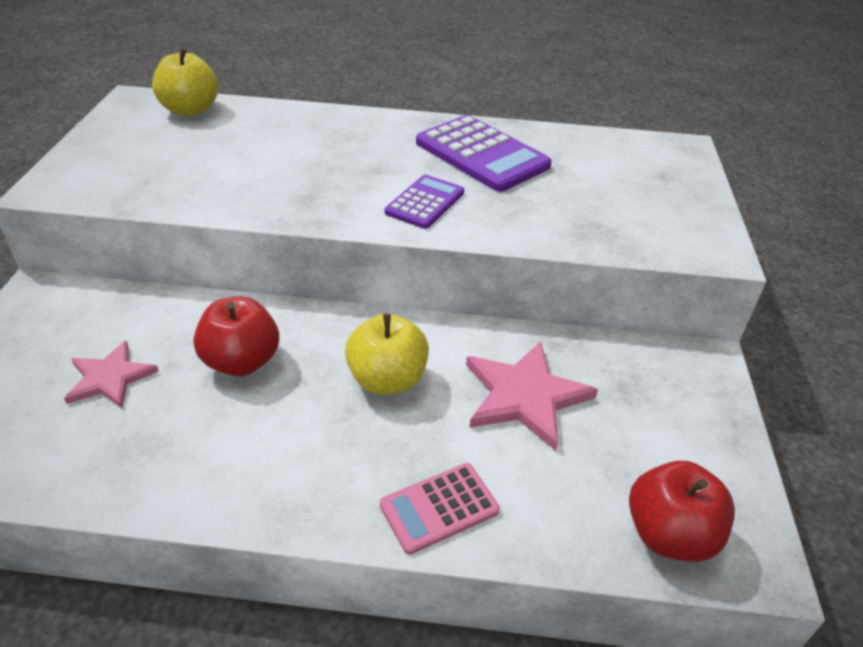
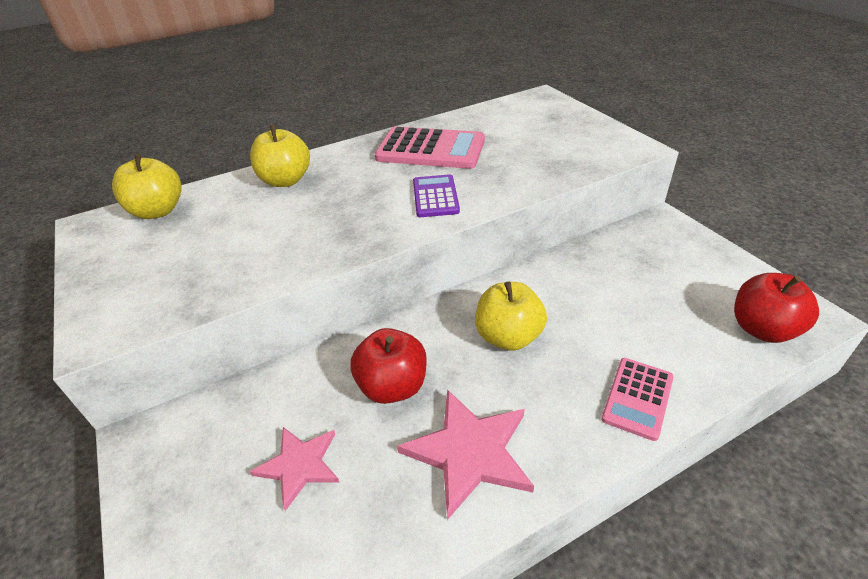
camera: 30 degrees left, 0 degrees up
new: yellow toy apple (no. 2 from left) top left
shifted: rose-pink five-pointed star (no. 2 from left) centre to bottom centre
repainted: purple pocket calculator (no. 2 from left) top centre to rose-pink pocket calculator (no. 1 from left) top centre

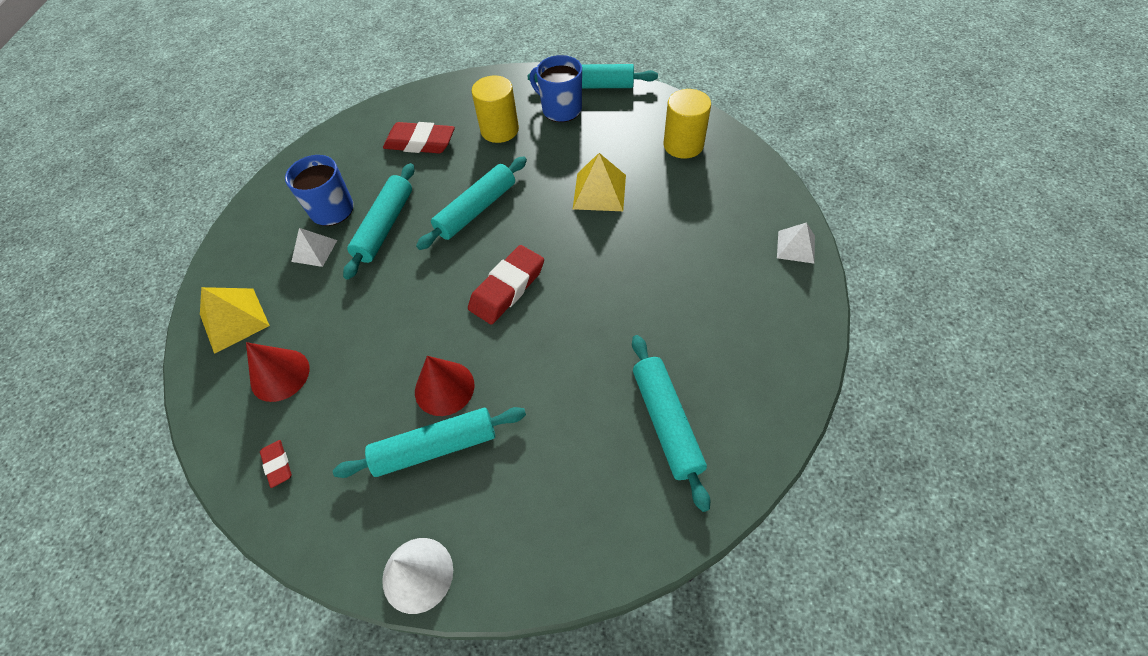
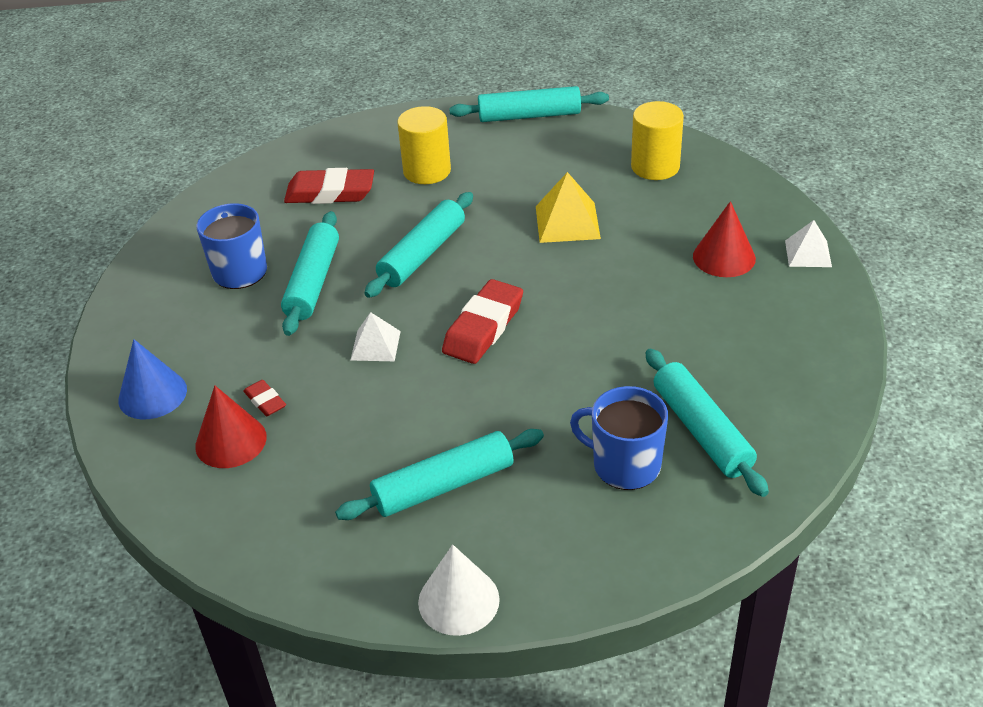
camera: 10 degrees left, 15 degrees down
shifted: royal blue mug (no. 2 from left) top centre to centre; pure white pyramid shape (no. 1 from left) middle left to centre; crimson solid cone (no. 2 from left) centre to middle right; crimson eraser (no. 1 from left) bottom left to middle left
swapped: yellow pyramid shape (no. 1 from left) middle left to royal blue solid cone middle left

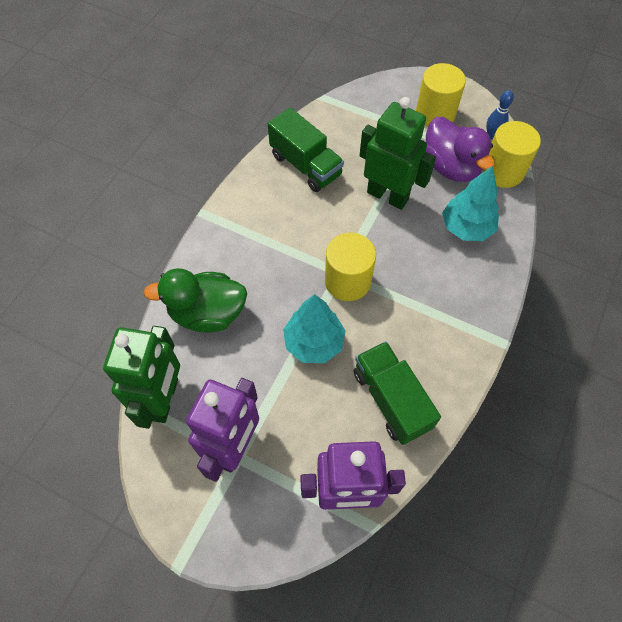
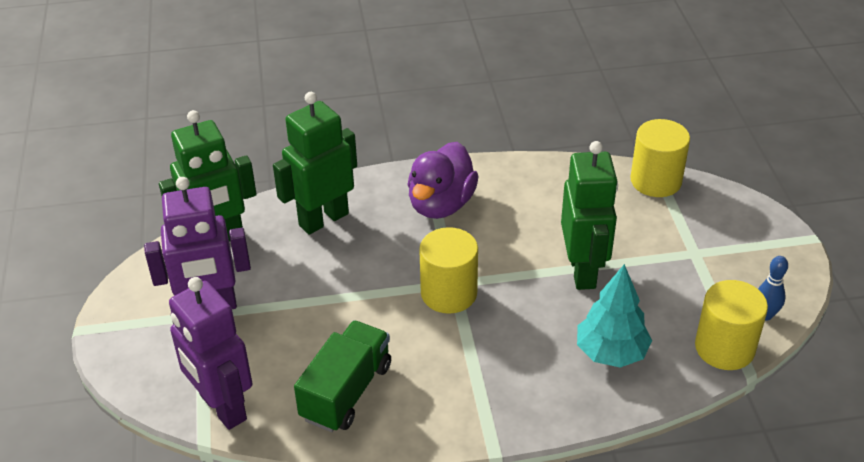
camera: 55 degrees right, 20 degrees down
gone: leaf-green lorry (no. 1 from left) top centre; aqua toy tree (no. 1 from left) centre
shifted: yellow cylinder shape (no. 2 from left) top right to middle right; purple toy duck top right to centre
swapped: leaf-green toy duck middle left to leaf-green robot figure (no. 2 from left) centre

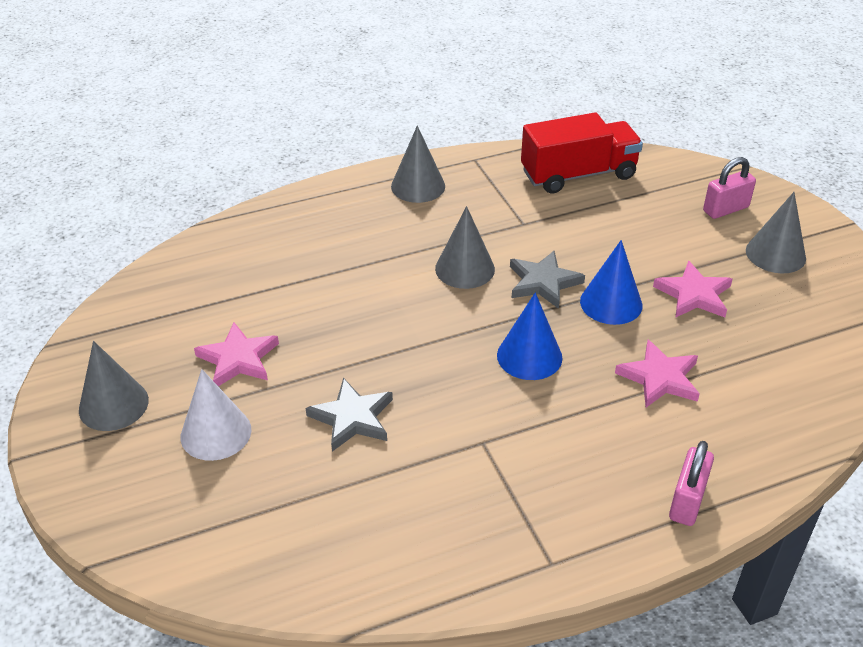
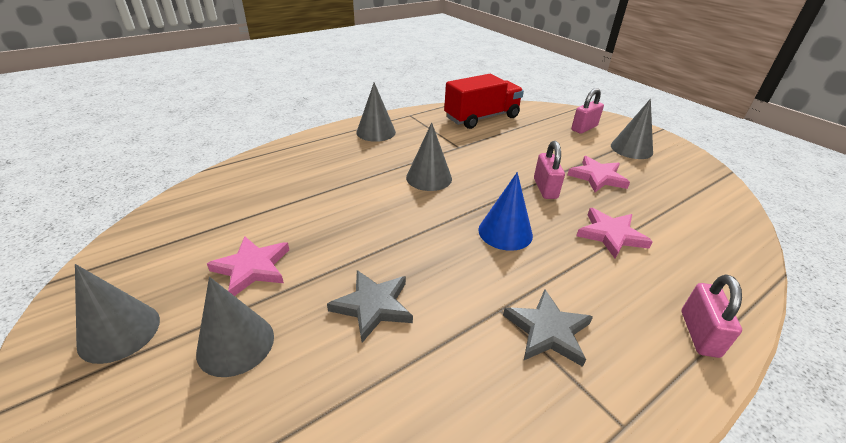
camera: 15 degrees left, 5 degrees down
shifted: grey five-pointed star (no. 2 from left) centre to bottom centre
swapped: royal blue solid cone (no. 2 from left) middle right to rose-pink lock (no. 1 from left) centre
repainted: pure white solid cone middle left to grey solid cone (no. 2 from left) bottom left

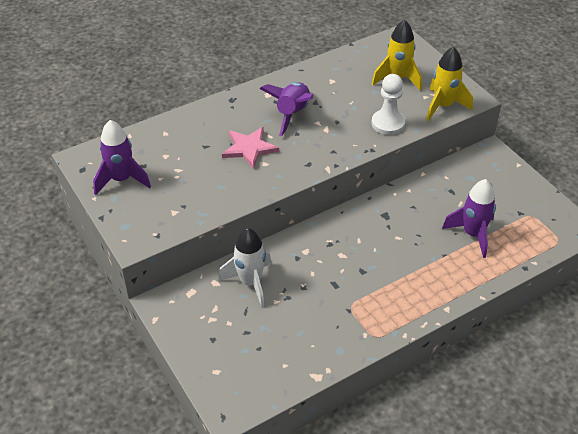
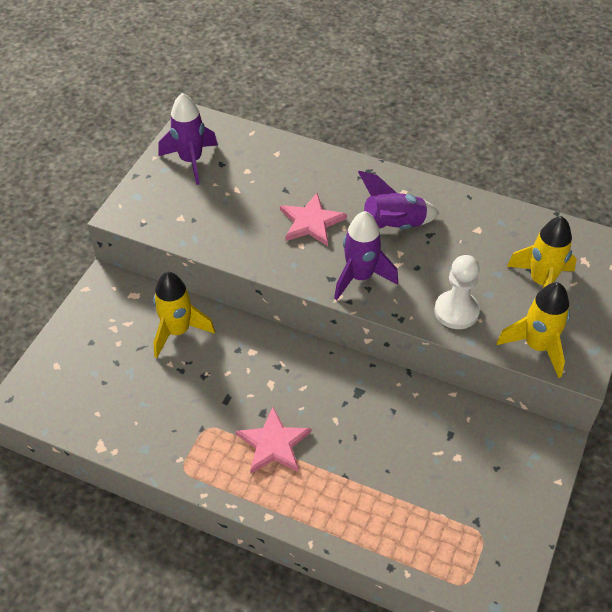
camera: 55 degrees right, 5 degrees up
new: rose-pink five-pointed star (no. 1 from left) bottom centre
shifted: purple toy rocket (no. 3 from left in the first image) middle right to purple toy rocket (no. 2 from left) centre
repainted: pure white toy rocket centre to yellow toy rocket (no. 1 from left) middle left

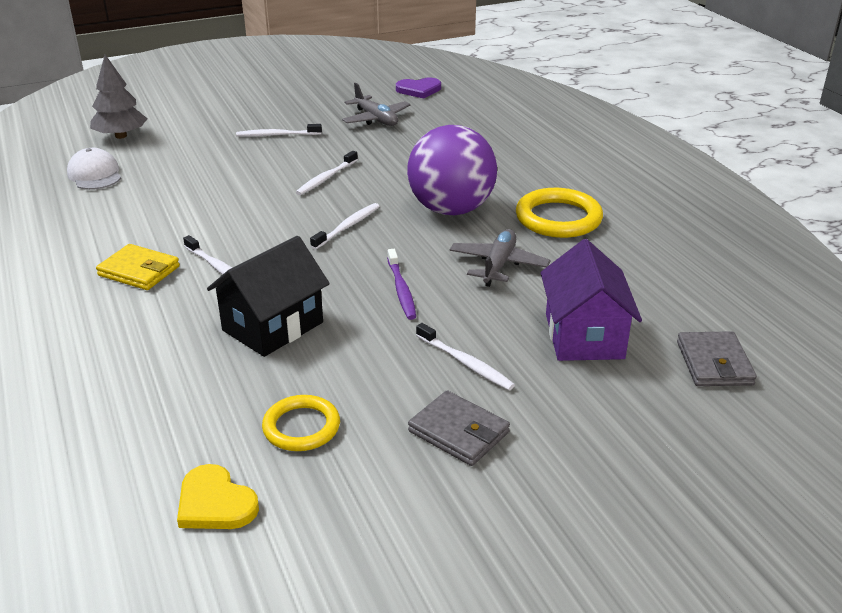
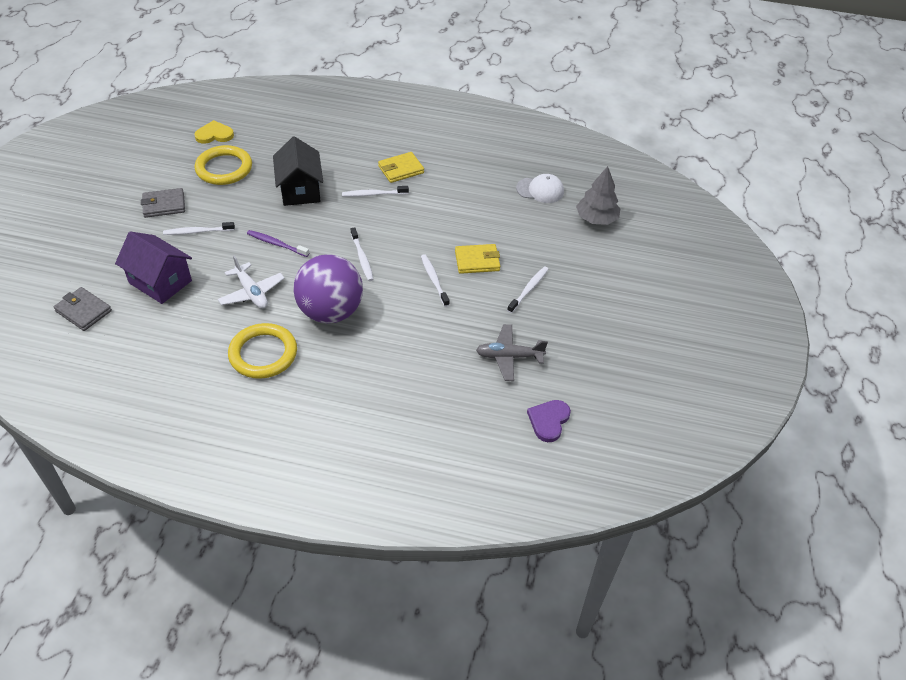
camera: 125 degrees right, 15 degrees up
new: yellow billfold (no. 2 from left) centre
repainted: grey aeroplane (no. 2 from left) centre to pure white aeroplane middle left
scaled: yellow hoop (no. 1 from left) bottom centre = top left x1.54

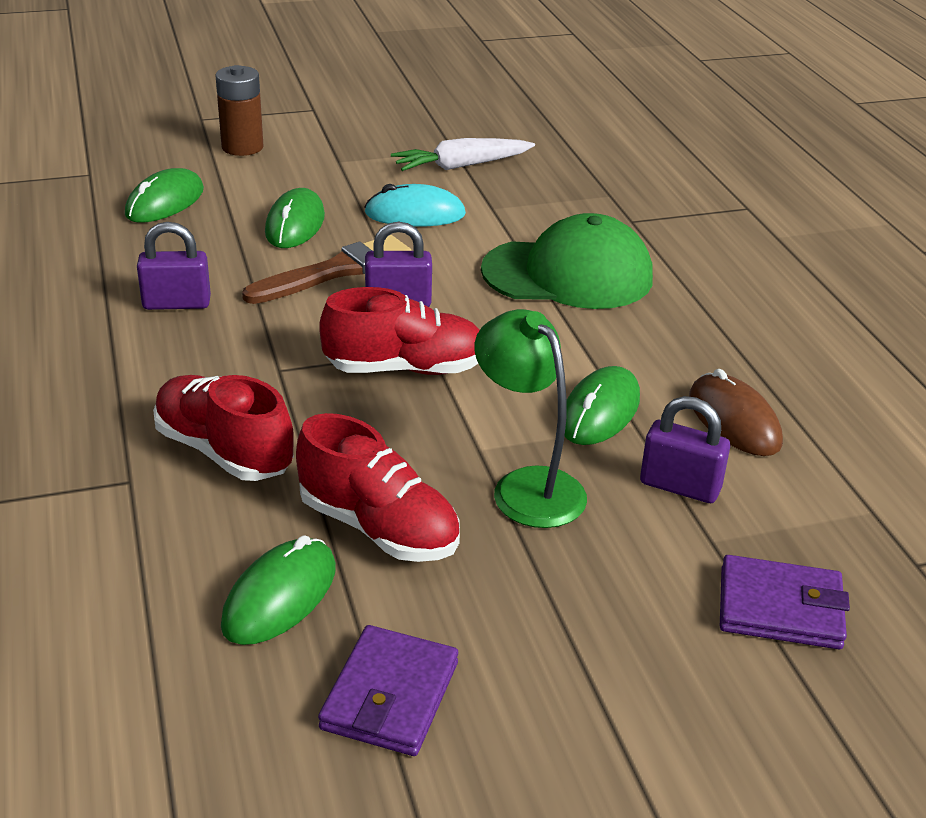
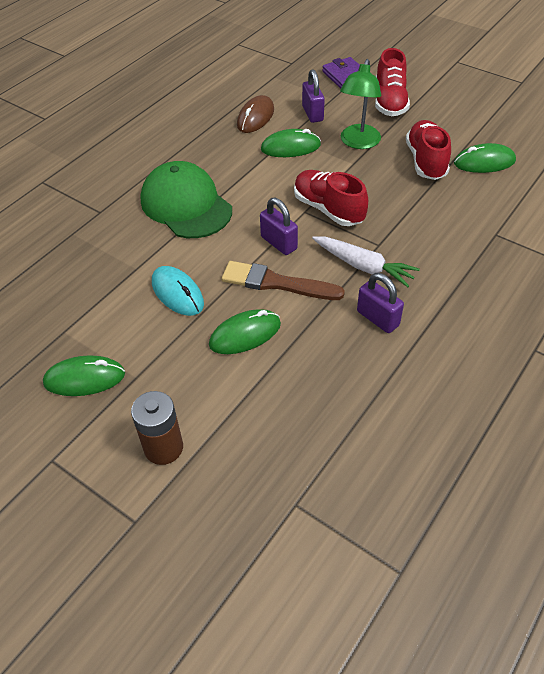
camera: 125 degrees left, 15 degrees up
gone: purple billfold (no. 1 from left) bottom centre
shifted: pure white carrot top centre to middle right; leaf-green mouse (no. 1 from left) top left to middle left; crimson sneaker (no. 1 from left in the first image) middle left to crimson sneaker (no. 2 from left) top right

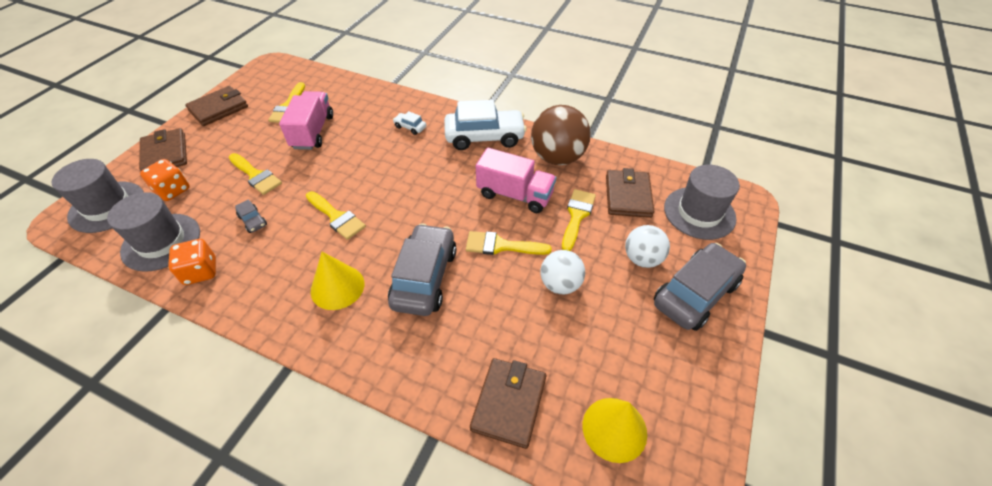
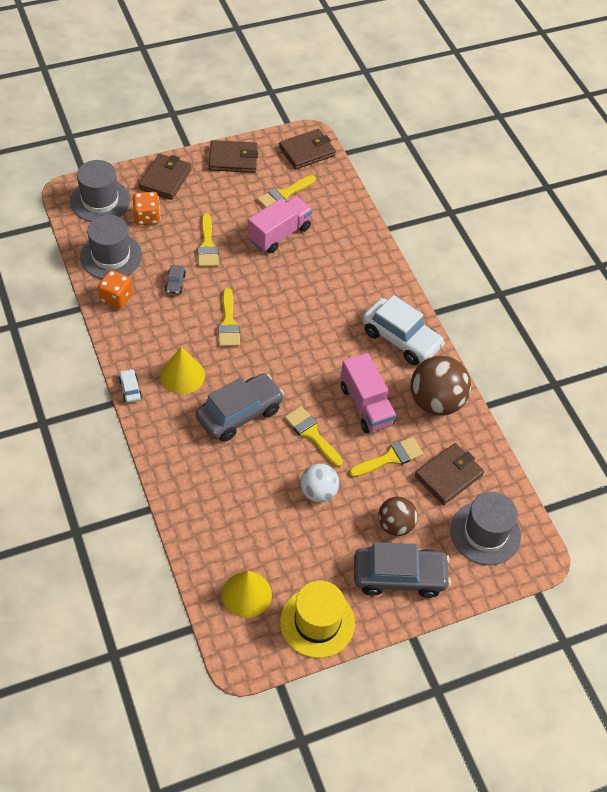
camera: 40 degrees right, 5 degrees up
new: yellow top hat bottom centre
shifted: pure white automobile (no. 1 from left) top centre to middle left; russet billfold (no. 3 from left) bottom centre to top centre
repainted: pure white ball (no. 2 from left) centre to russet ball (no. 1 from left) centre

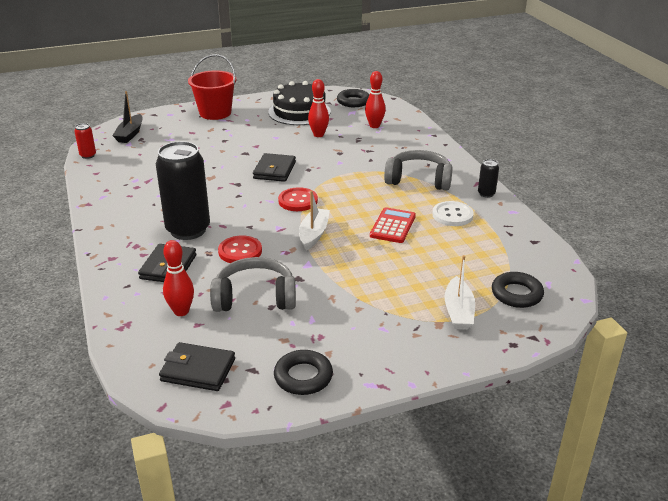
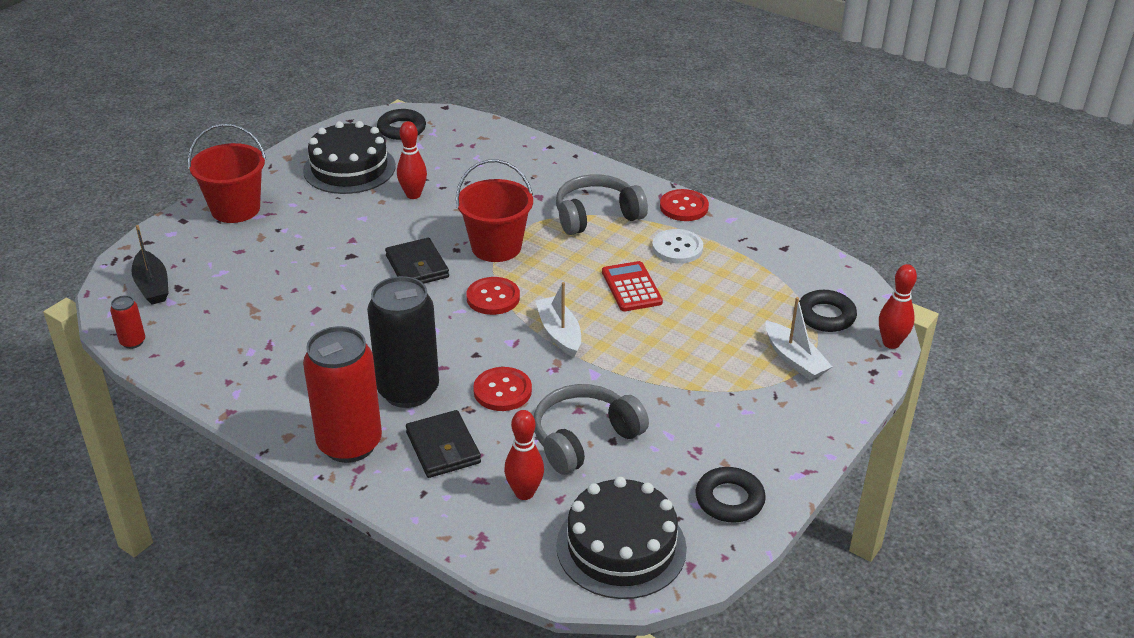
camera: 35 degrees left, 5 degrees up
new: crimson bucket (no. 2 from left) top centre; crimson tin (no. 2 from left) middle left
shifted: crimson skittle (no. 3 from left) top centre to middle right
swapped: ebony tin (no. 2 from left) middle right to crimson button (no. 3 from left) top centre; ebony billfold (no. 2 from left) bottom left to ebony cake (no. 2 from left) bottom centre

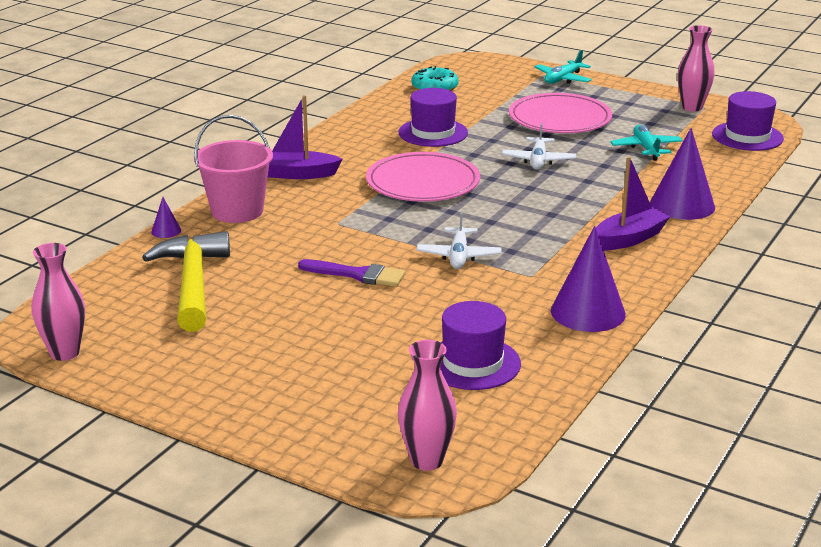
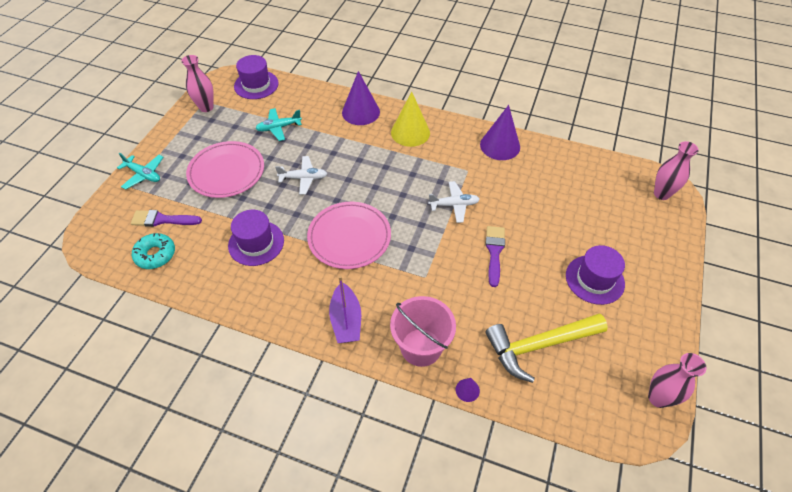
camera: 100 degrees left, 25 degrees up
new: purple paintbrush (no. 1 from left) middle left
shifted: purple top hat (no. 2 from left in the first image) centre to purple top hat (no. 3 from left) middle right
swapped: purple sailboat (no. 2 from left) middle right to yellow solid cone top centre

